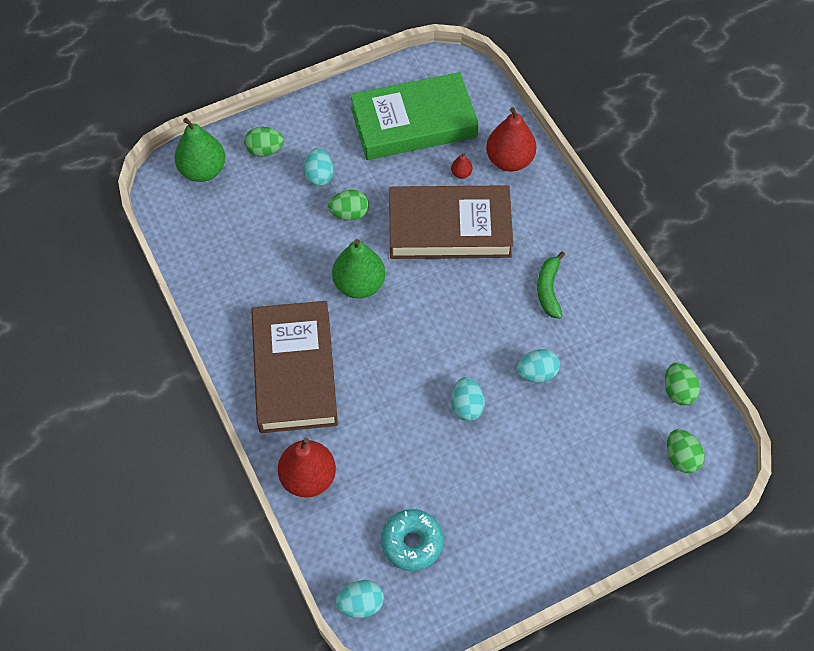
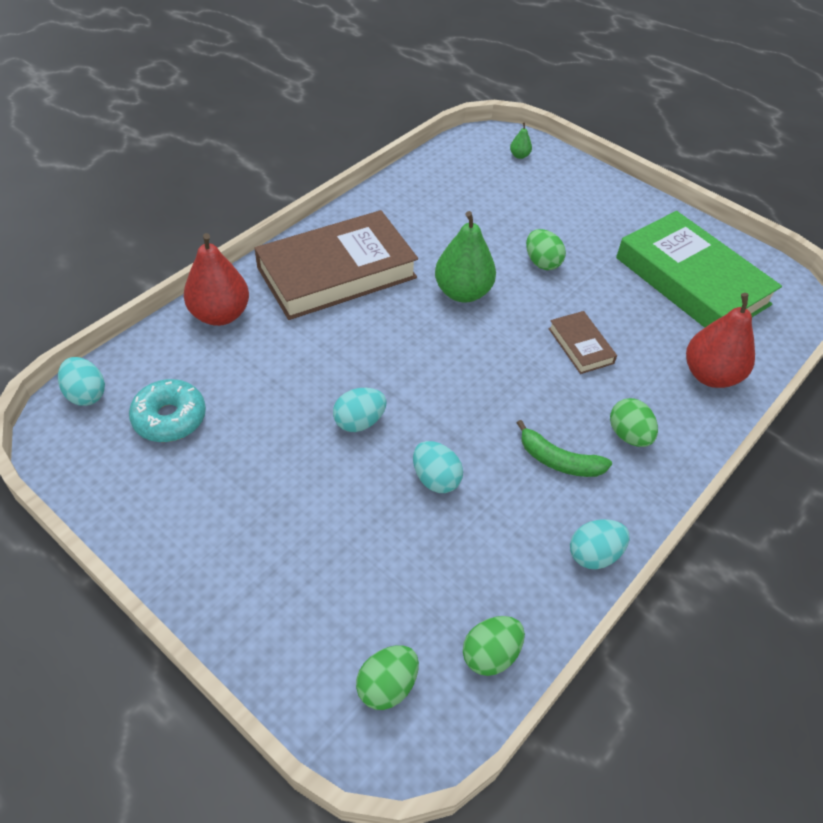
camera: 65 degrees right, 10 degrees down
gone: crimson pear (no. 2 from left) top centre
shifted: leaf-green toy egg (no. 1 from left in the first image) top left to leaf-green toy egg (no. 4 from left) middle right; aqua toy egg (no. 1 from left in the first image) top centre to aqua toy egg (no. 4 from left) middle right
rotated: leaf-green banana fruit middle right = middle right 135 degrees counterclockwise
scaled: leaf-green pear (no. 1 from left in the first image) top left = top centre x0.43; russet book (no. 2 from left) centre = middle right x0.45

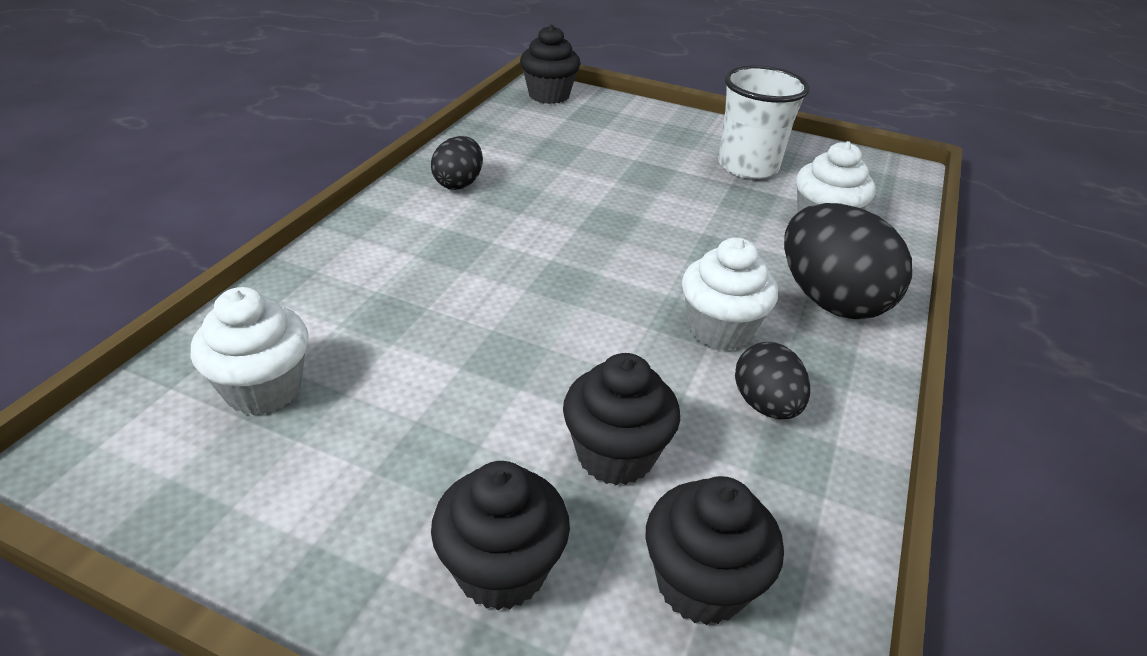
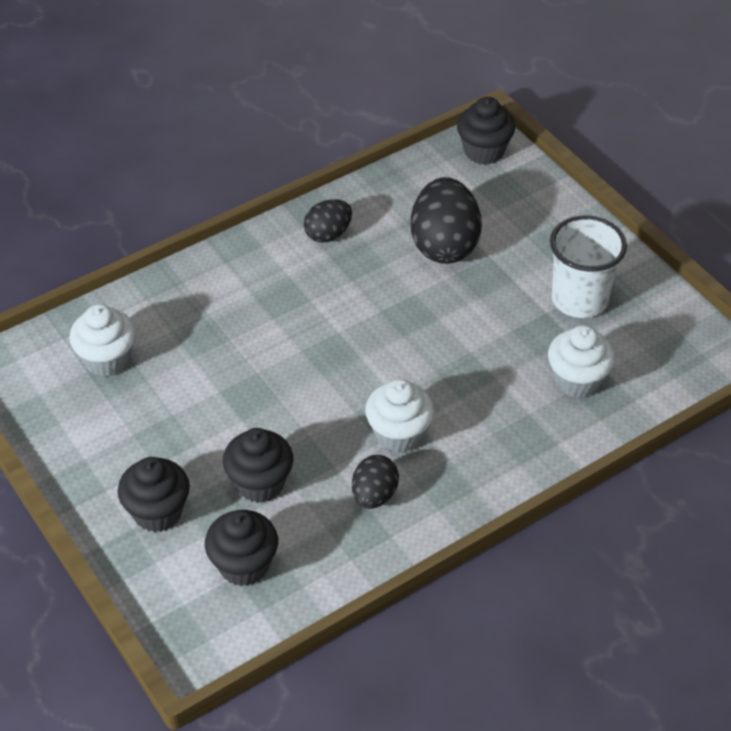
camera: 35 degrees right, 10 degrees up
shifted: ebony toy egg (no. 3 from left) middle right to top centre

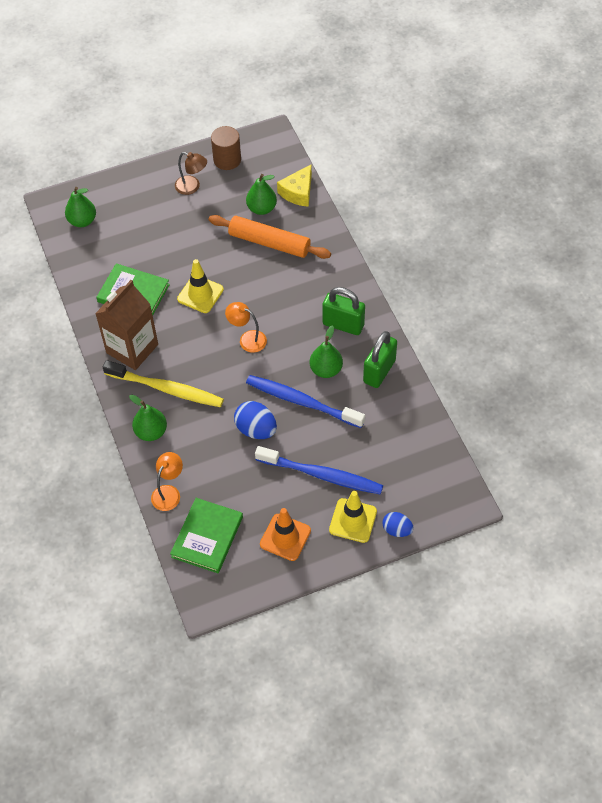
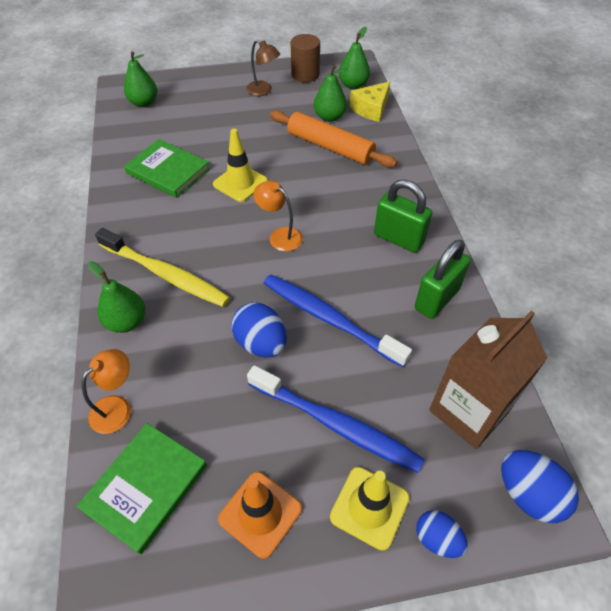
camera: 10 degrees right, 5 degrees down
new: royal blue toy egg (no. 3 from left) bottom right
shifted: russet milk carton middle left to middle right; leaf-green pear (no. 4 from left) centre to top centre

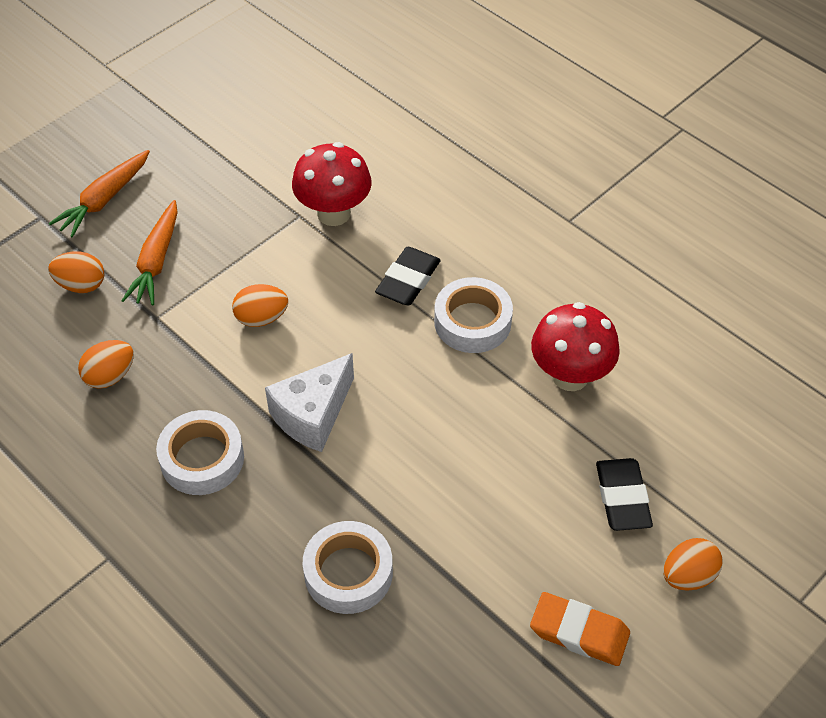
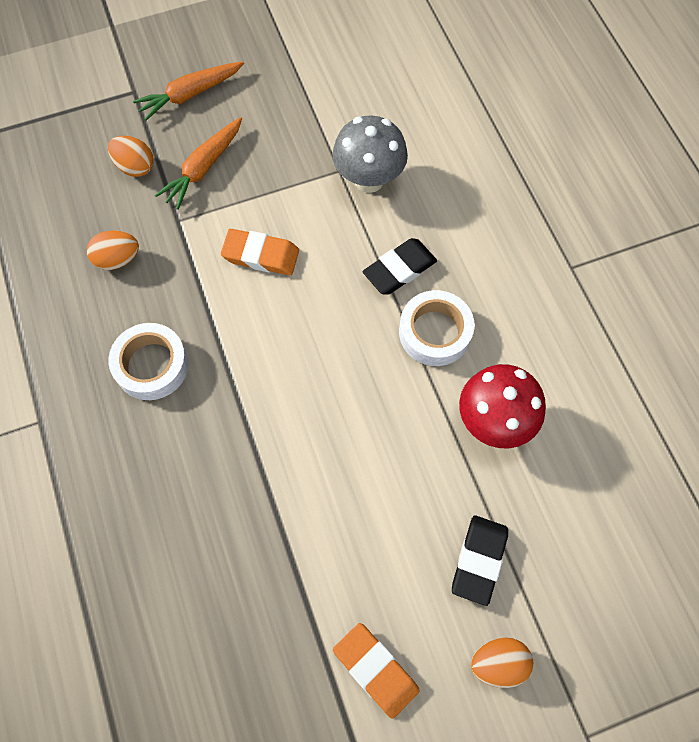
camera: 25 degrees right, 15 degrees up
gone: pure white cheese wedge centre; pure white sticky tape (no. 2 from left) bottom centre
swapped: orange-coloured toy egg (no. 3 from left) middle left to orange-coloured eraser (no. 1 from left) centre
repainted: crimson fungus (no. 1 from left) top centre to grey fungus top centre

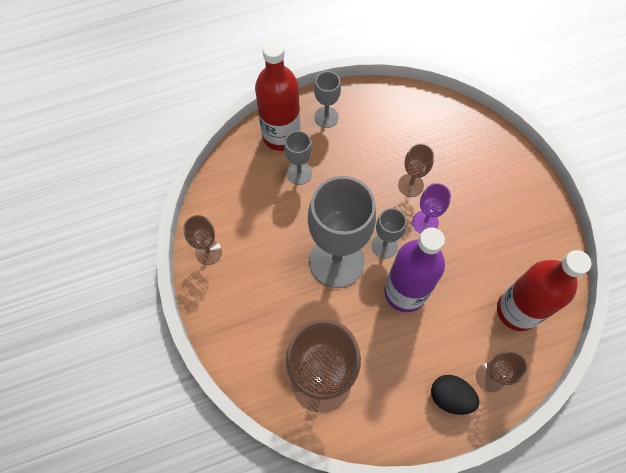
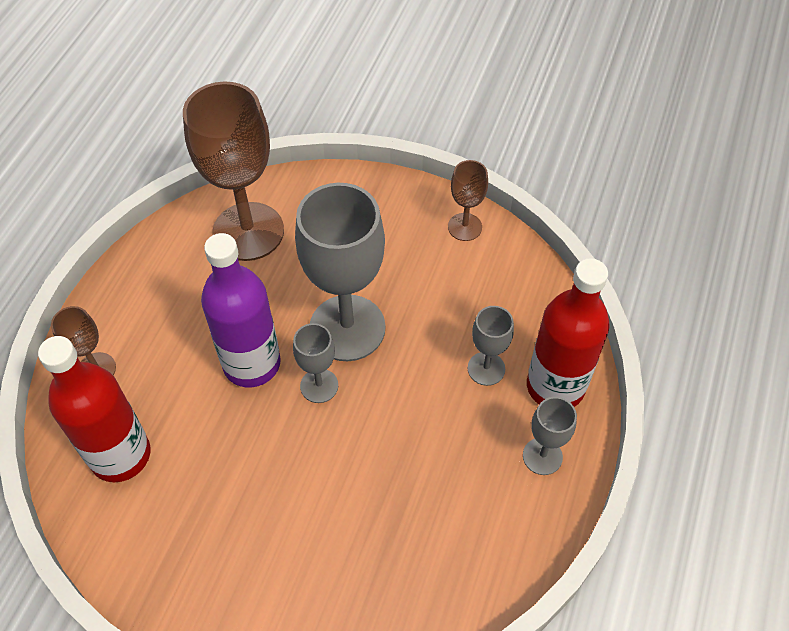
camera: 130 degrees right, 10 degrees down
gone: russet wine glass (no. 3 from left) centre; purple wine glass middle right; ebony toy egg bottom right

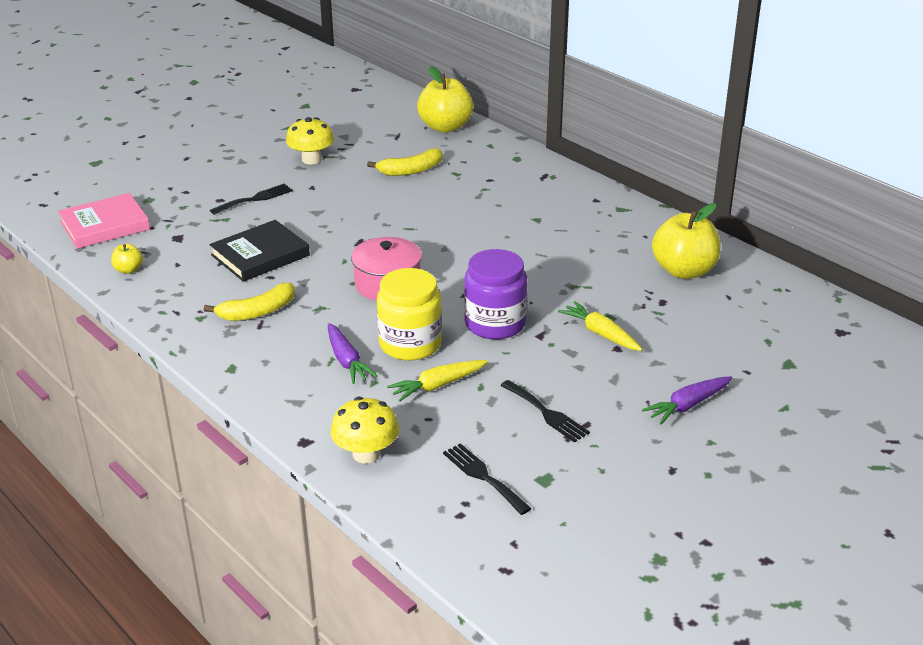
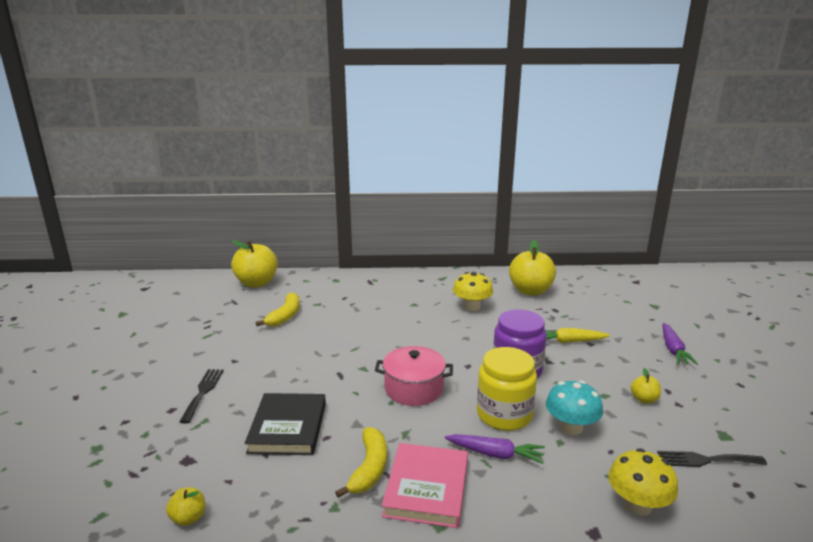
camera: 50 degrees left, 10 degrees down
shifted: yellow fungus (no. 1 from left) top centre to centre; rose-pink book middle left to bottom centre
swapped: yellow carrot (no. 1 from left) centre to aqua fungus bottom right; ebony dinner fork (no. 3 from left) centre to yellow toy apple (no. 4 from left) bottom right

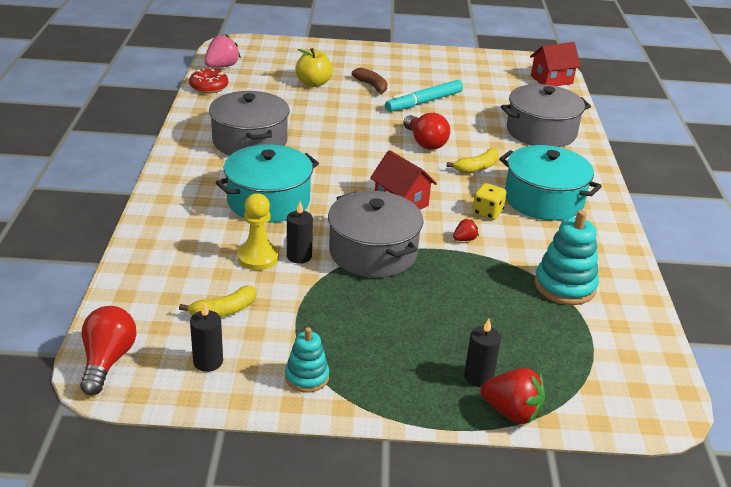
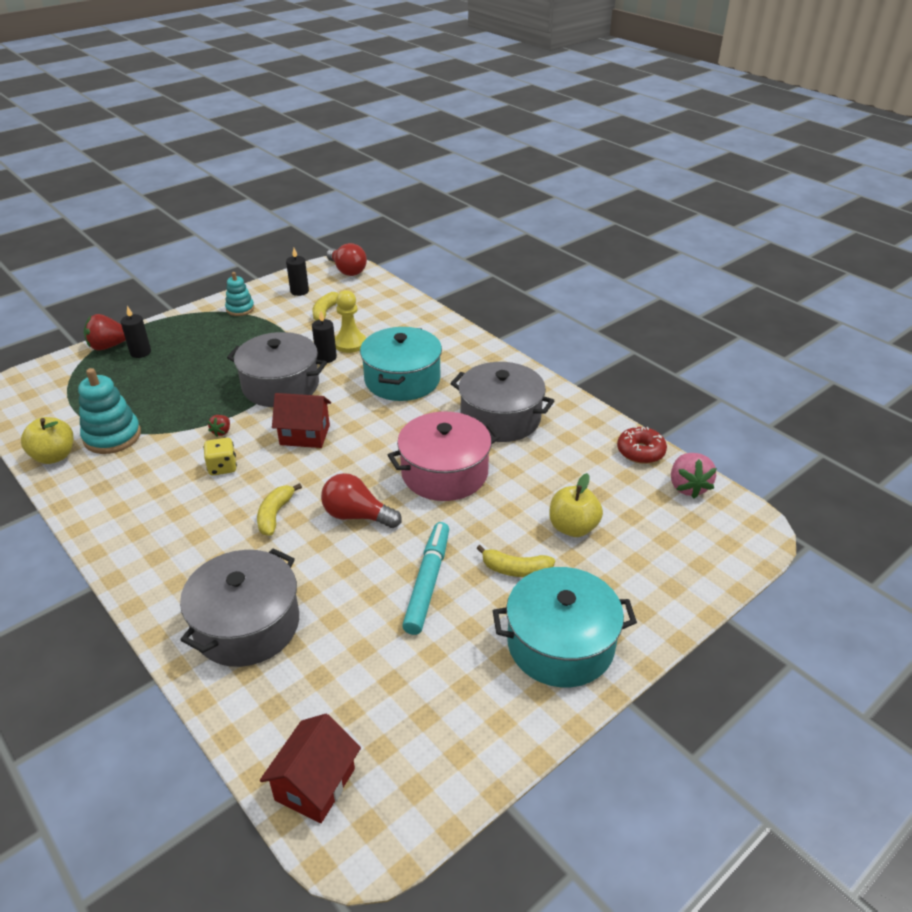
camera: 140 degrees right, 5 degrees up
new: rose-pink pot centre; yellow toy apple (no. 1 from left) middle left
shifted: aqua pot (no. 2 from left) middle right to bottom centre
repainted: russet banana fruit top centre to yellow banana fruit (no. 3 from left) centre

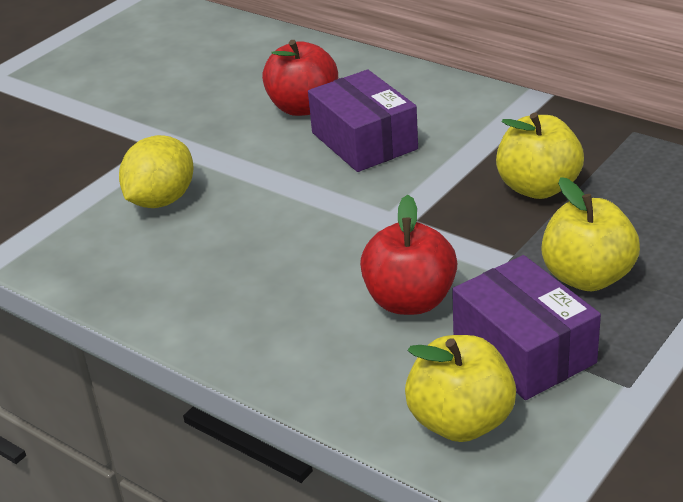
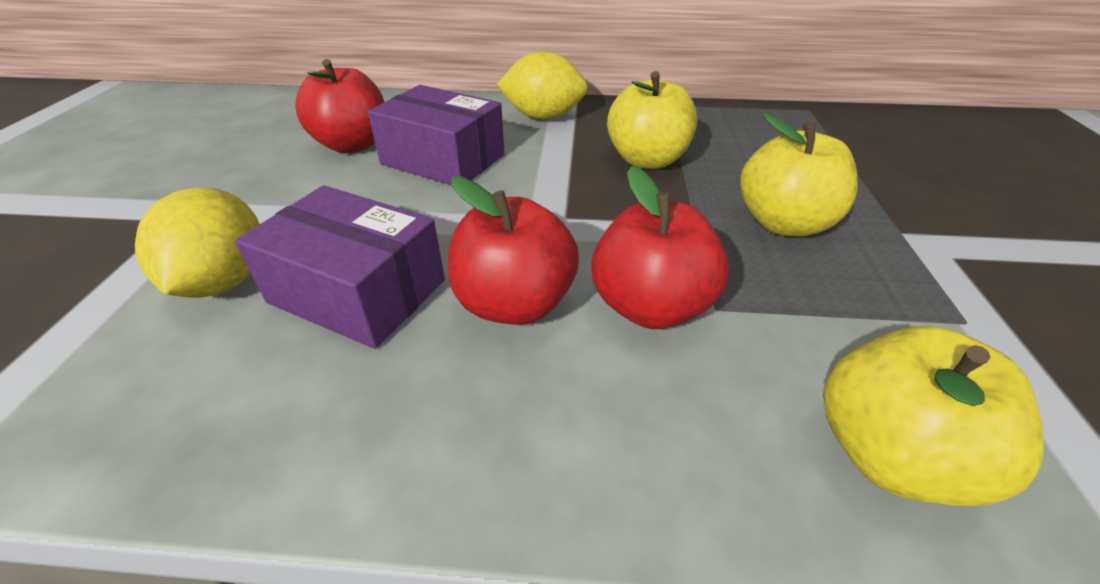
camera: 35 degrees left, 5 degrees up
new: yellow lemon (no. 2 from left) top centre; crimson toy apple (no. 2 from left) centre
shifted: purple package (no. 2 from left in the first image) middle right to purple package (no. 1 from left) middle left

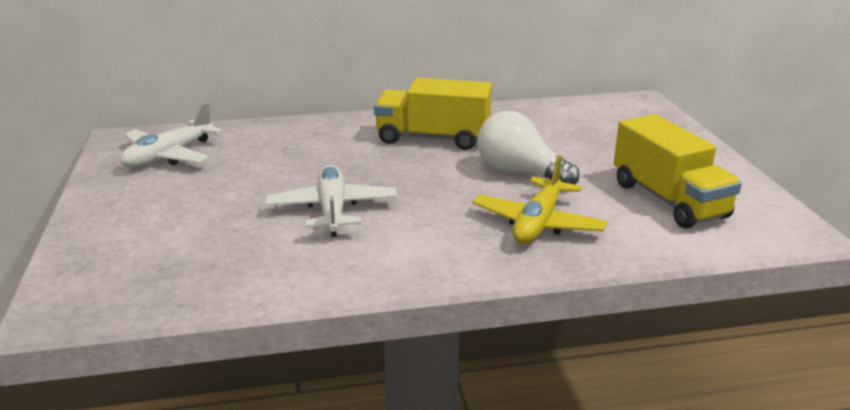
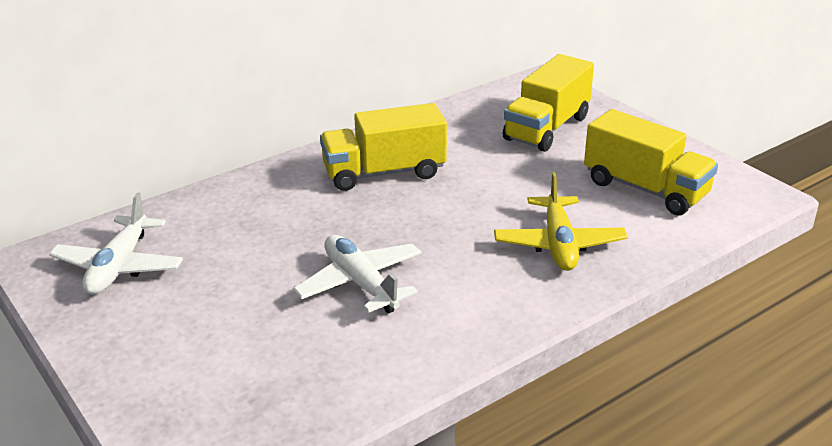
camera: 25 degrees left, 5 degrees up
gone: pure white bulb centre
new: yellow lorry (no. 2 from left) top centre

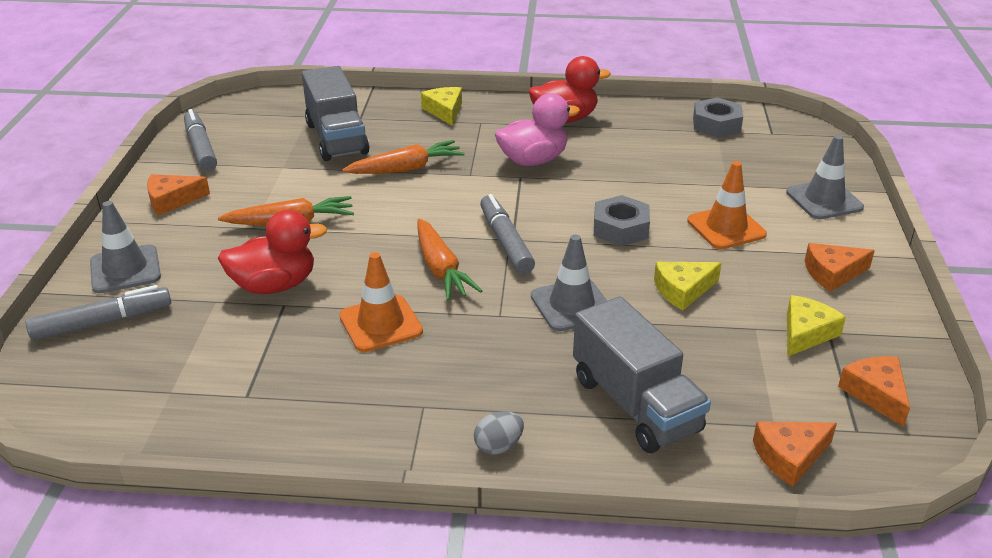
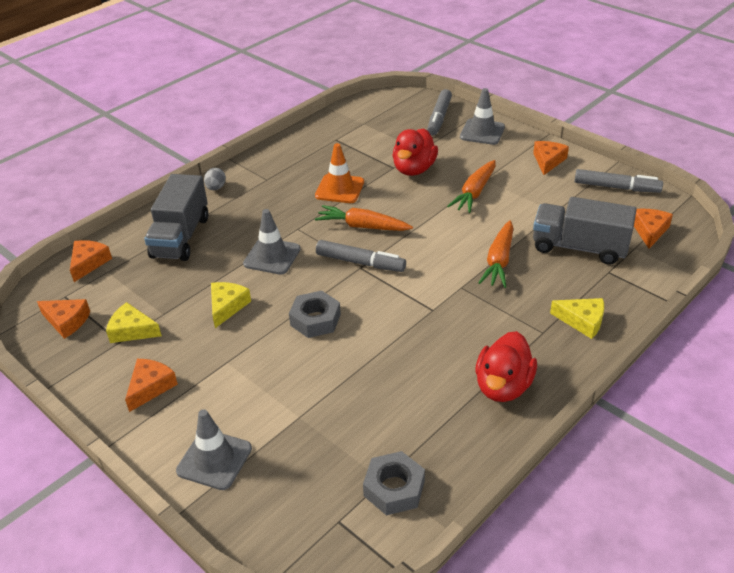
camera: 130 degrees right, 5 degrees up
gone: rose-pink toy duck top centre; orange-coloured safety cone (no. 2 from left) middle right
new: orange-coloured cheese wedge (no. 5 from left) middle right
rotated: yellow cheese wedge (no. 3 from left in the first image) middle right = middle left 120 degrees clockwise; grey lorry (no. 2 from left in the first image) bottom centre = middle left 90 degrees counterclockwise

